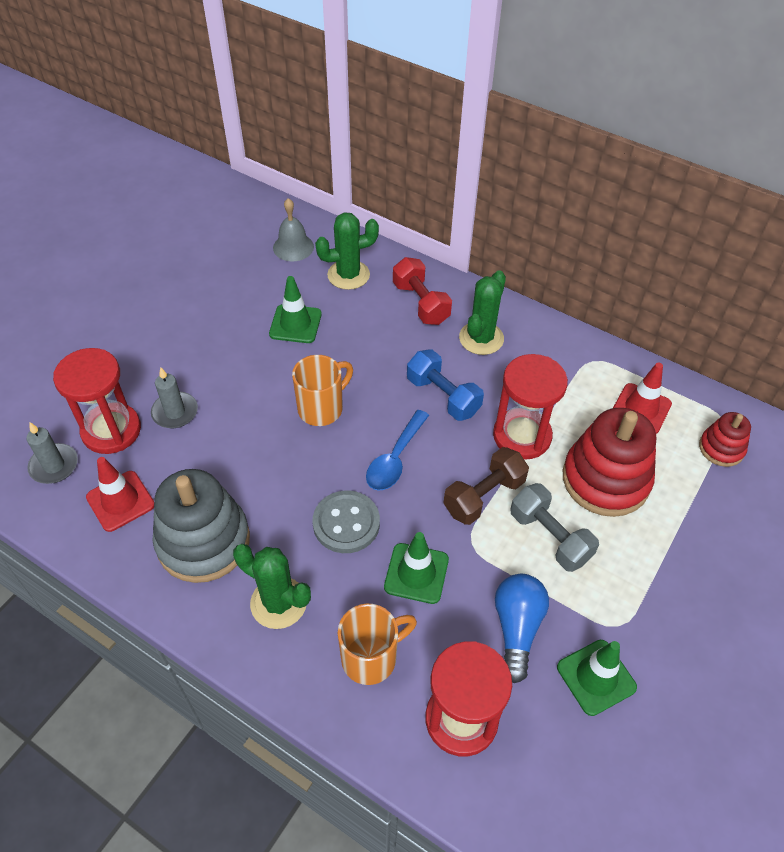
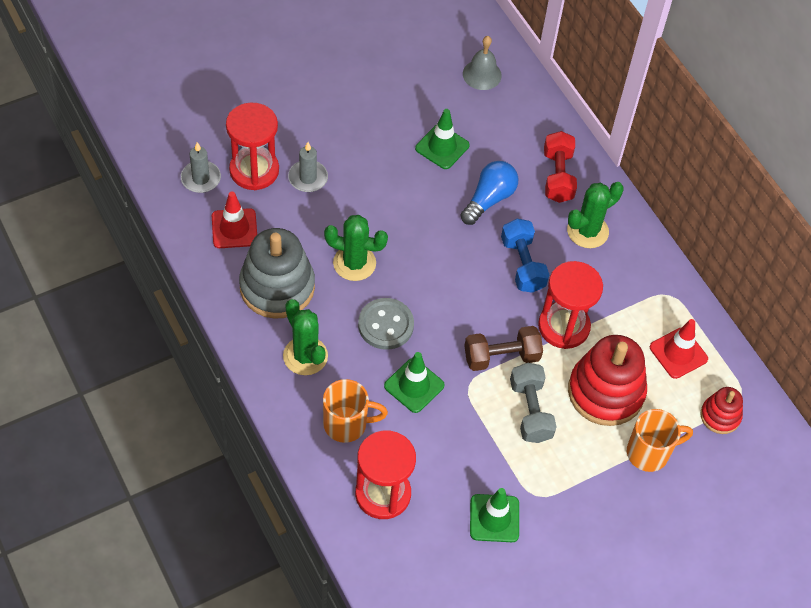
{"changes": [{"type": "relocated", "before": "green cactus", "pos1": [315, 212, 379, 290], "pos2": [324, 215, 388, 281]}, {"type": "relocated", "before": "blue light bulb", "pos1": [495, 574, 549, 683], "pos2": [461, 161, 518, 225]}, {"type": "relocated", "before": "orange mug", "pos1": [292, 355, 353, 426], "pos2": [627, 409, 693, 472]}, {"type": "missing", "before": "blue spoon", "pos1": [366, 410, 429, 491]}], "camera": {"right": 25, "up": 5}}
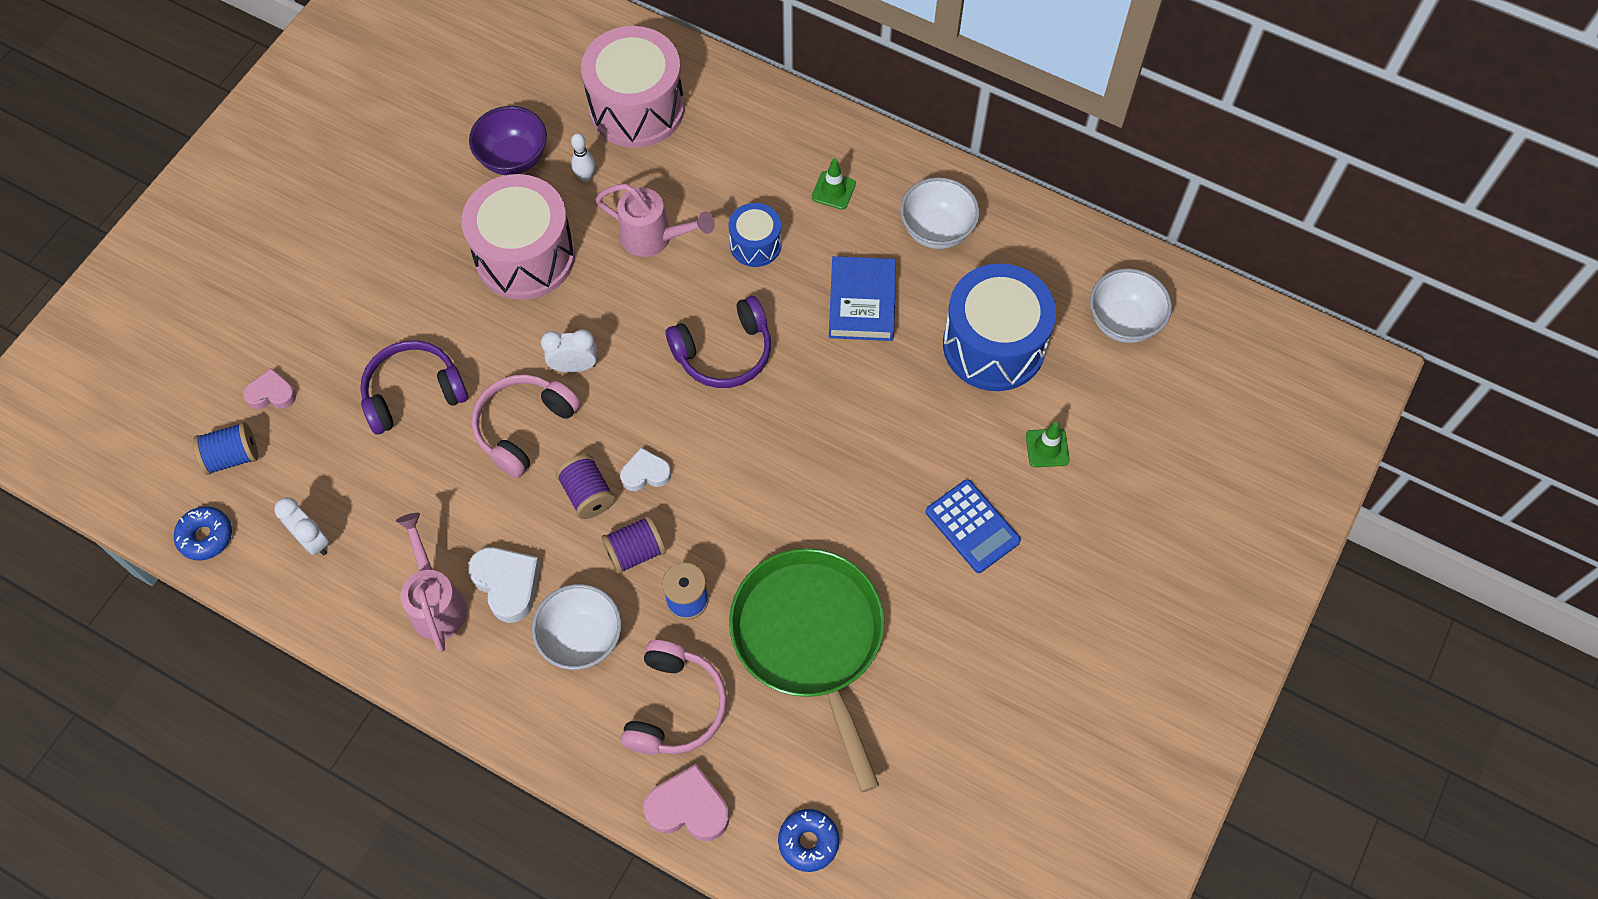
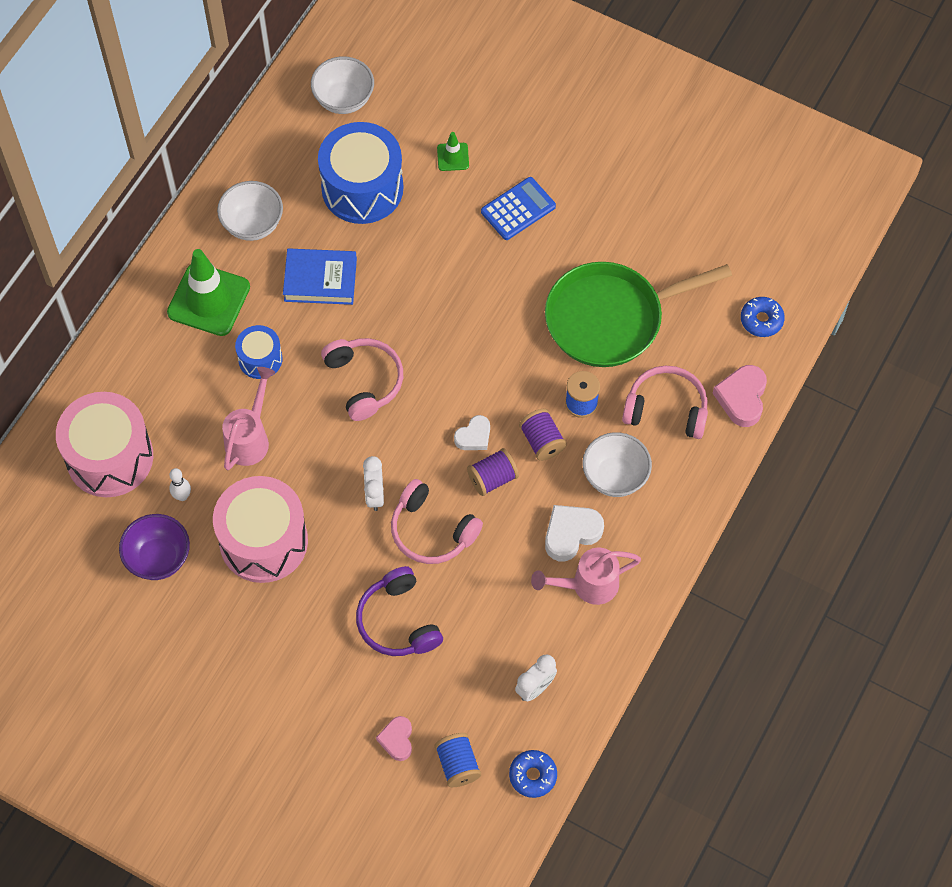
{"changes": [{"type": "size", "before": "green traffic cone", "pos1": [811, 158, 856, 210], "pos2": [167, 249, 250, 336], "scale": 2.12}, {"type": "colour", "before": "purple headphones", "after": "pink headphones", "pos1": [666, 296, 771, 388], "pos2": [321, 338, 403, 421]}, {"type": "spun", "before": "white heart", "pos1": [620, 448, 671, 491], "pos2": [454, 415, 490, 450], "turn": -120}], "camera": {"right": -90, "up": 0}}
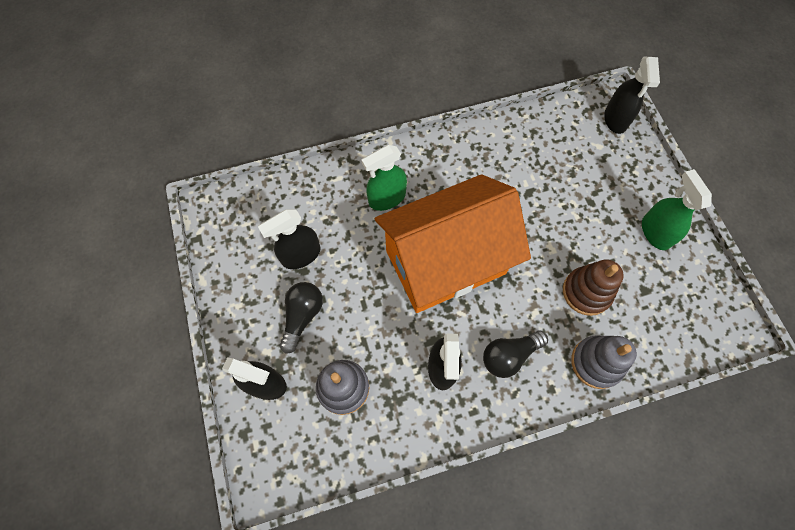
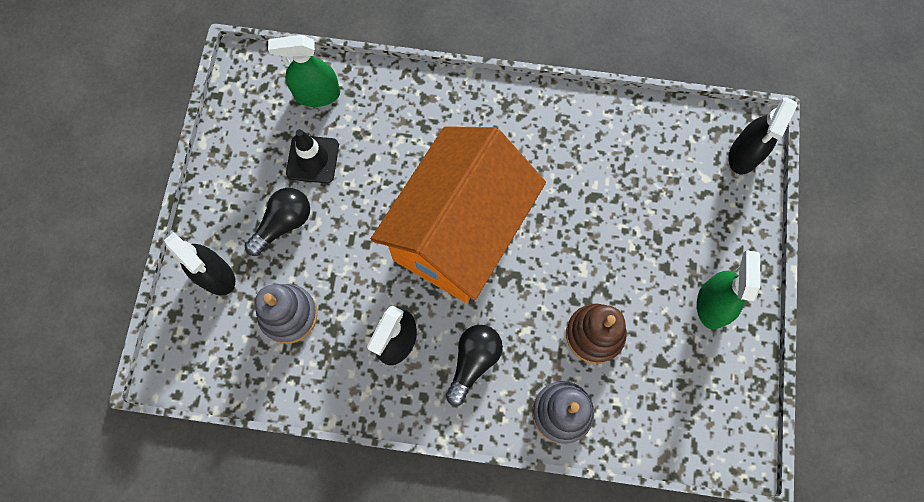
{"changes": [{"type": "relocated", "before": "green spray bottle", "pos1": [362, 145, 407, 211], "pos2": [268, 35, 340, 107]}, {"type": "exchanged", "before": "black spray bottle", "after": "black traffic cone", "pos1": [258, 210, 320, 269], "pos2": [286, 129, 339, 183]}, {"type": "spun", "before": "orange house", "pos1": [375, 174, 531, 313], "pos2": [371, 126, 546, 303], "turn": -60}, {"type": "spun", "before": "black light bulb", "pos1": [483, 330, 548, 378], "pos2": [446, 325, 503, 406], "turn": 120}], "camera": {"right": 25, "up": 5}}
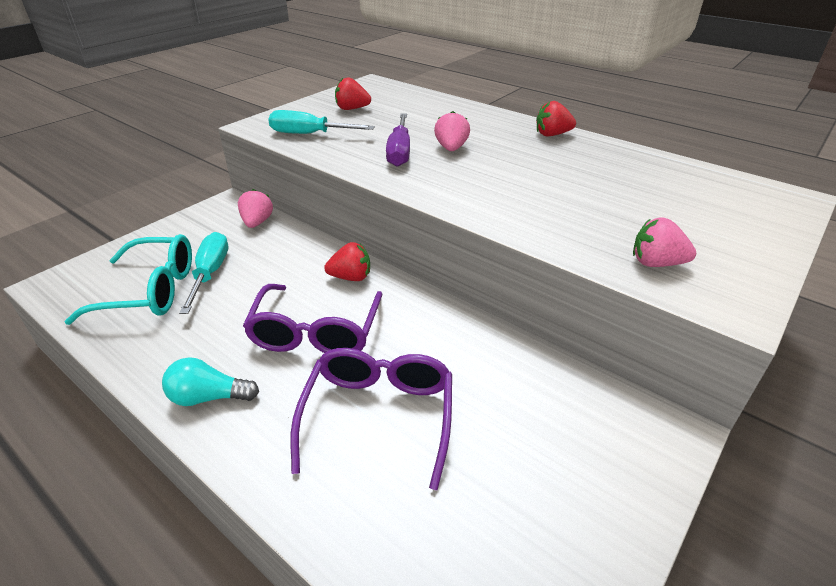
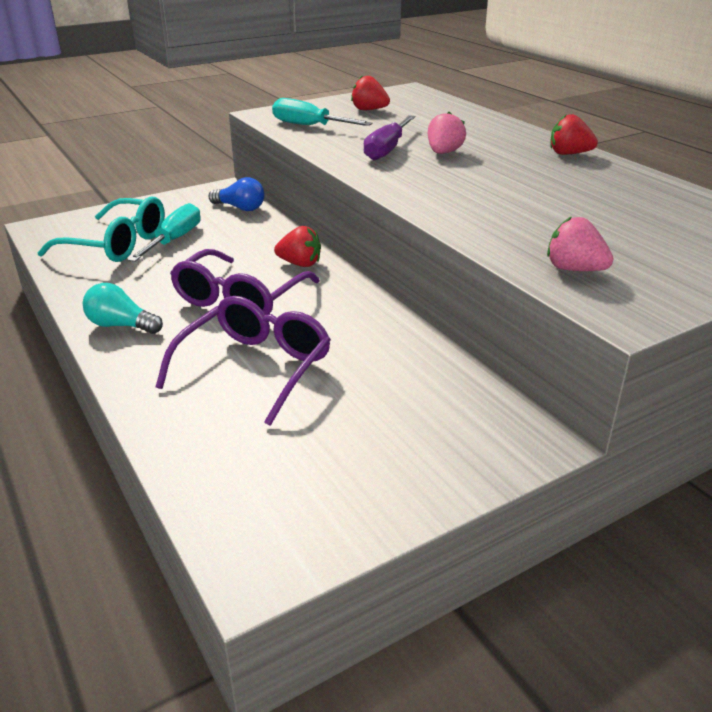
{"changes": [{"type": "exchanged", "before": "pink strawberry", "after": "blue light bulb", "pos1": [238, 189, 273, 228], "pos2": [209, 177, 265, 211]}], "camera": {"right": 20, "up": -5}}
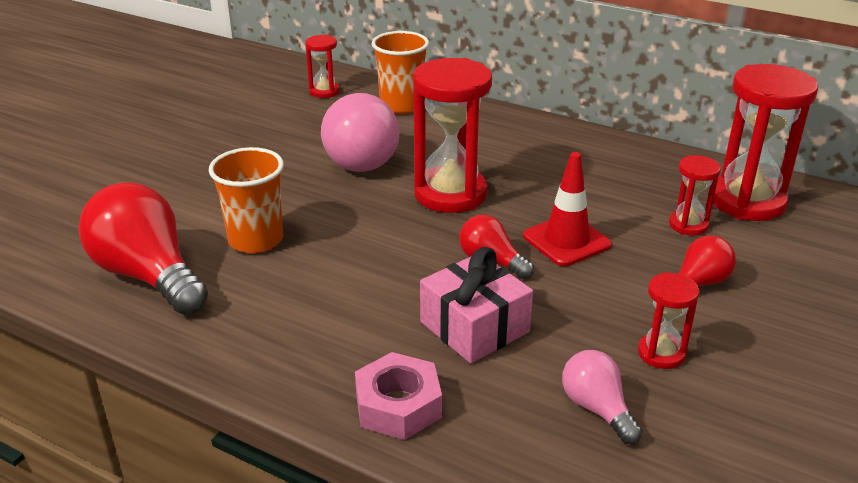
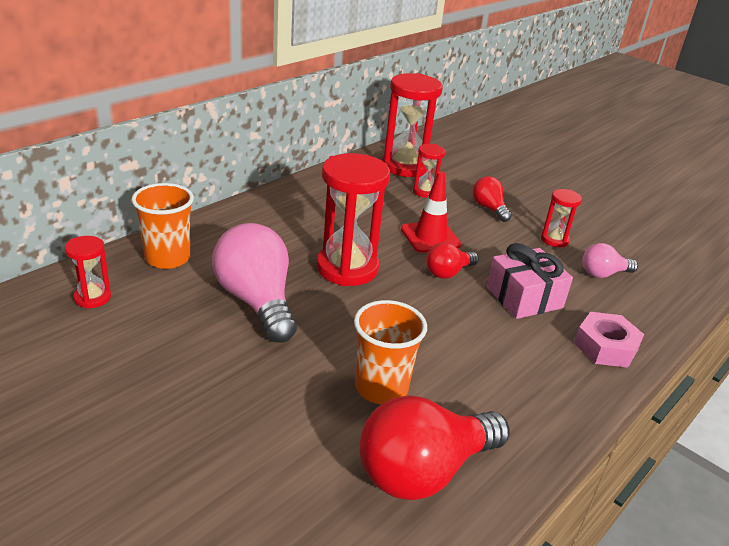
{"changes": [{"type": "spun", "before": "pink light bulb", "pos1": [321, 93, 400, 172], "pos2": [212, 223, 297, 343], "turn": -120}], "camera": {"right": -80, "up": 0}}
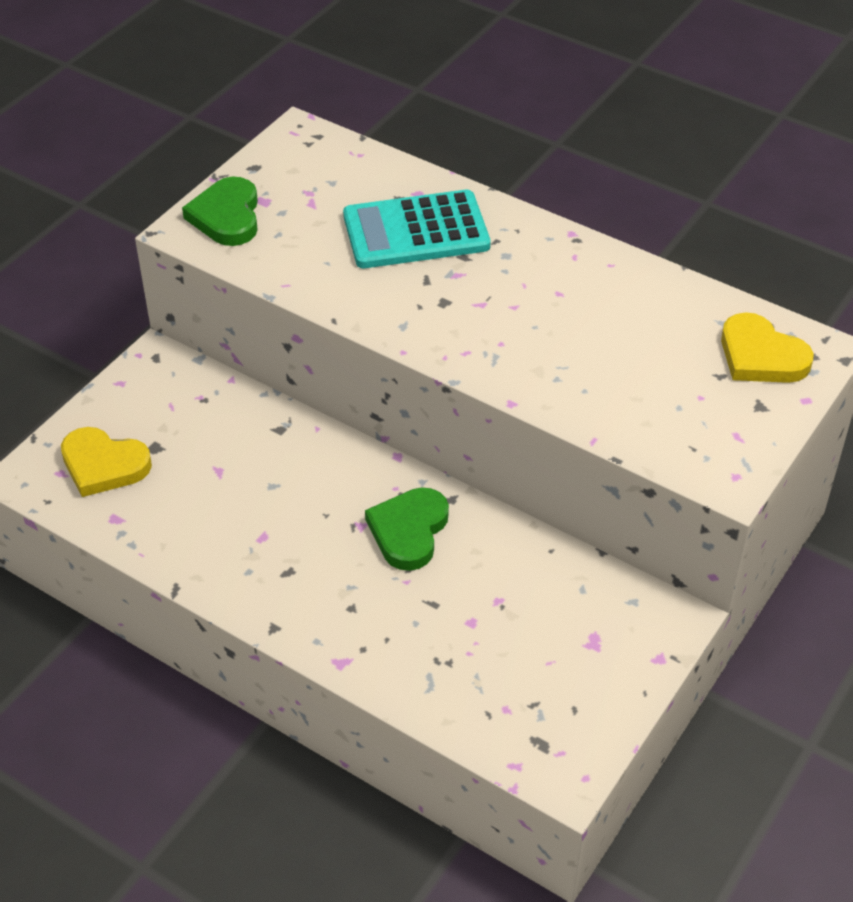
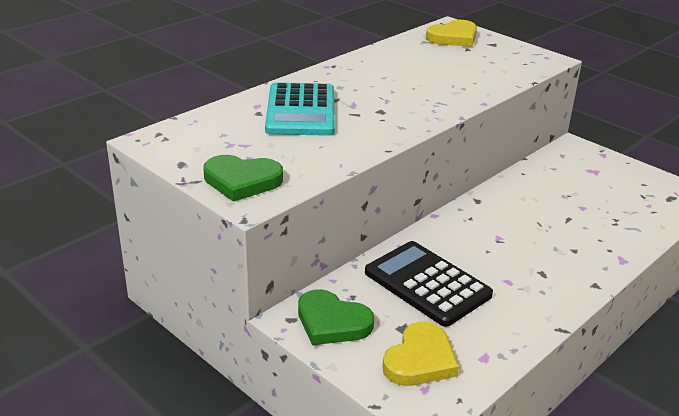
{"changes": [{"type": "relocated", "before": "green heart", "pos1": [365, 487, 449, 571], "pos2": [298, 289, 374, 345]}, {"type": "appeared", "after": "black calculator", "pos2": [365, 241, 493, 327]}], "camera": {"right": -80, "up": -15}}
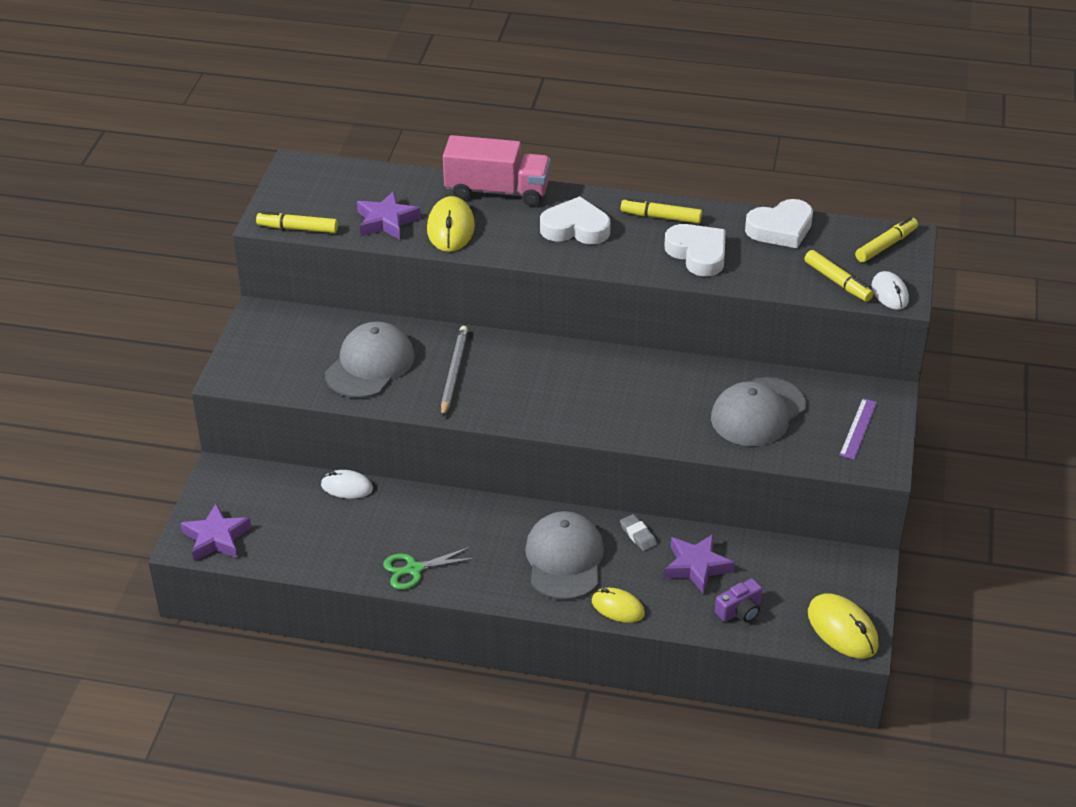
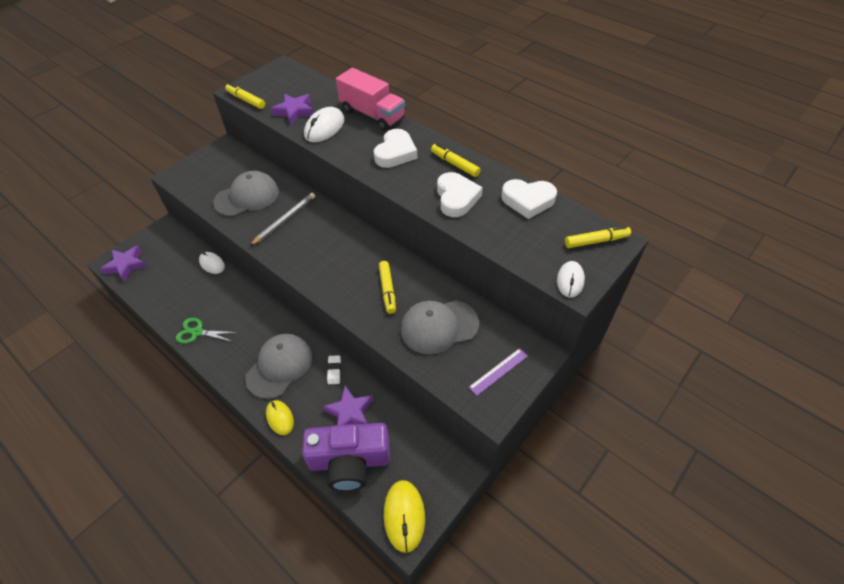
{"changes": [{"type": "size", "before": "purple camera", "pos1": [715, 579, 762, 622], "pos2": [302, 423, 390, 491], "scale": 2.28}, {"type": "colour", "before": "yellow mouse", "after": "white mouse", "pos1": [427, 196, 475, 252], "pos2": [304, 107, 345, 142]}, {"type": "colour", "before": "grey eraser", "after": "white eraser", "pos1": [620, 514, 657, 551], "pos2": [327, 355, 341, 384]}, {"type": "spun", "before": "white heart", "pos1": [540, 196, 611, 244], "pos2": [374, 129, 417, 168], "turn": 75}, {"type": "relocated", "before": "yellow marker", "pos1": [804, 250, 874, 302], "pos2": [379, 261, 396, 314]}], "camera": {"right": 30, "up": 10}}
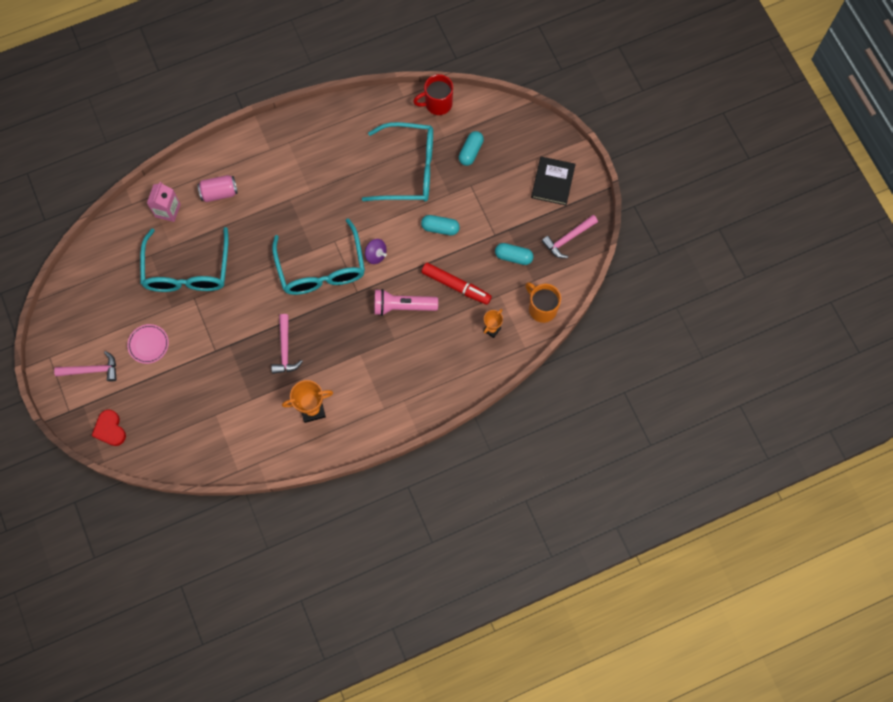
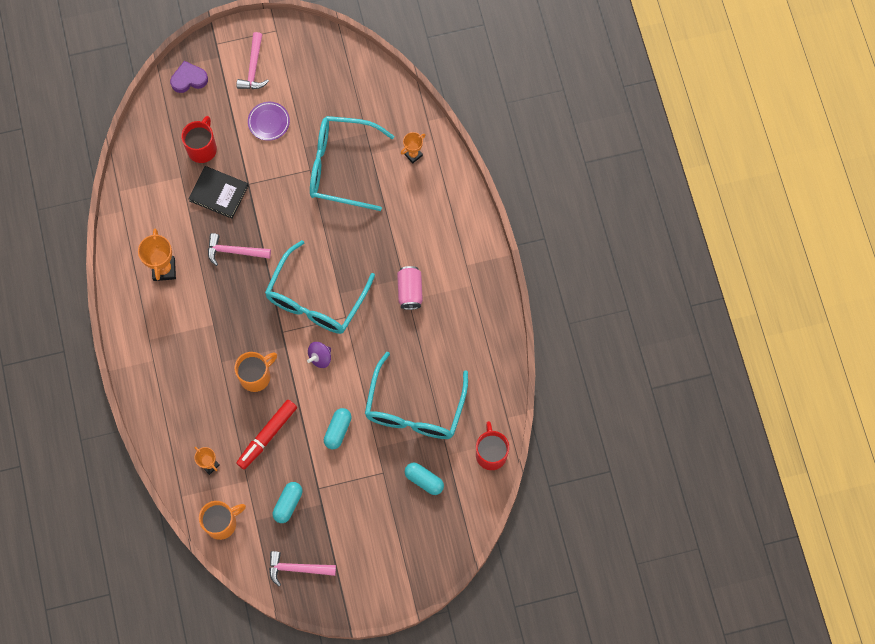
{"changes": [{"type": "colour", "before": "red heart", "after": "purple heart", "pos1": [91, 409, 126, 446], "pos2": [170, 61, 208, 93]}, {"type": "appeared", "after": "red mug", "pos2": [181, 116, 217, 163]}, {"type": "relocated", "before": "black book", "pos1": [531, 157, 576, 205], "pos2": [188, 166, 249, 219]}, {"type": "exchanged", "before": "pink flashlight", "after": "orange mug", "pos1": [374, 289, 438, 316], "pos2": [234, 352, 277, 392]}, {"type": "colour", "before": "pink plate", "after": "purple plate", "pos1": [127, 324, 169, 364], "pos2": [248, 102, 290, 141]}, {"type": "spun", "before": "turquoise glasses", "pos1": [272, 218, 365, 295], "pos2": [265, 240, 375, 334], "turn": -60}, {"type": "spun", "before": "pink hammer", "pos1": [542, 215, 598, 258], "pos2": [269, 551, 336, 586], "turn": -60}, {"type": "relocated", "before": "pink can", "pos1": [198, 175, 238, 202], "pos2": [397, 266, 423, 310]}, {"type": "exchanged", "before": "pink carton", "after": "orange trophy", "pos1": [147, 182, 181, 222], "pos2": [401, 132, 426, 164]}], "camera": {"right": 100, "up": 0}}
